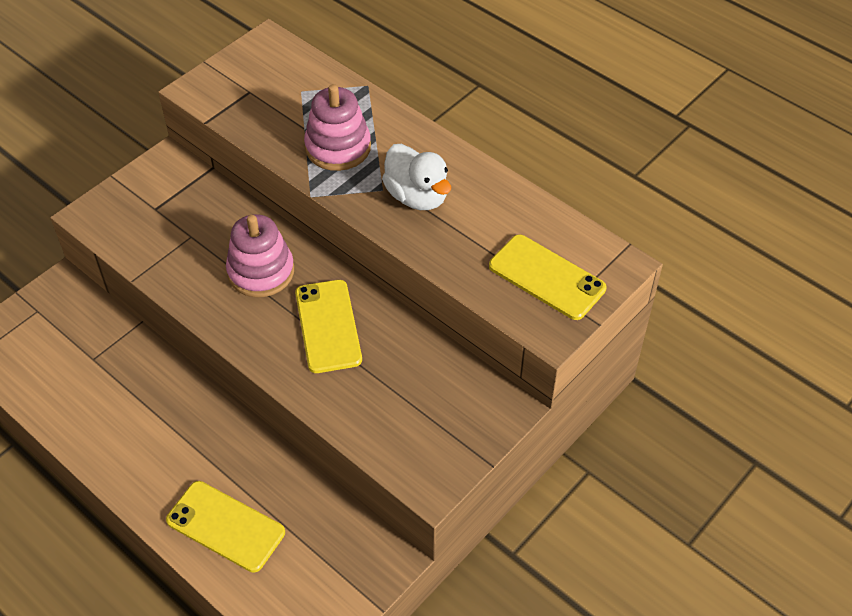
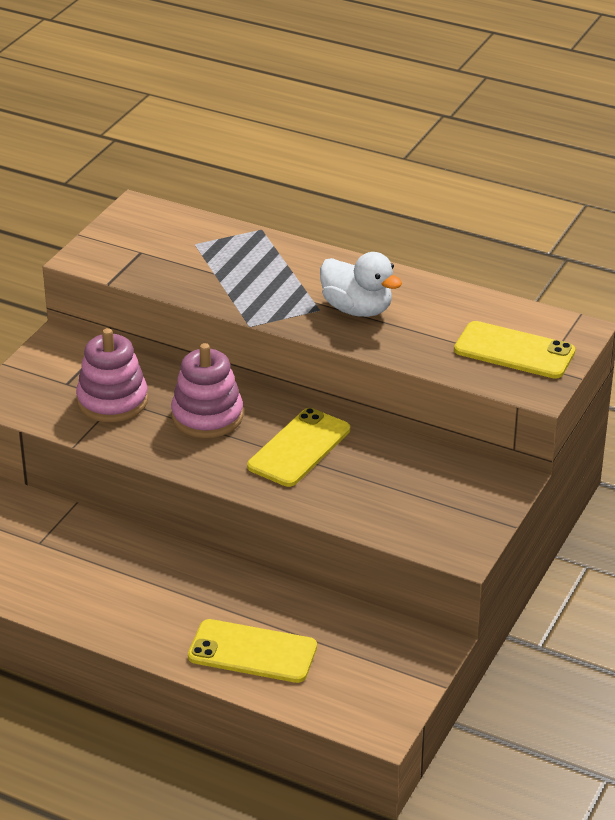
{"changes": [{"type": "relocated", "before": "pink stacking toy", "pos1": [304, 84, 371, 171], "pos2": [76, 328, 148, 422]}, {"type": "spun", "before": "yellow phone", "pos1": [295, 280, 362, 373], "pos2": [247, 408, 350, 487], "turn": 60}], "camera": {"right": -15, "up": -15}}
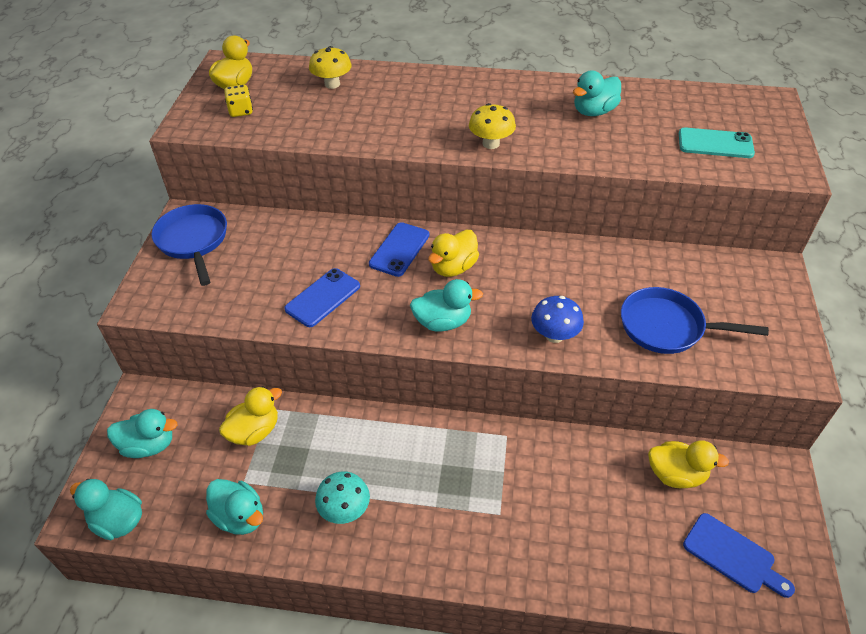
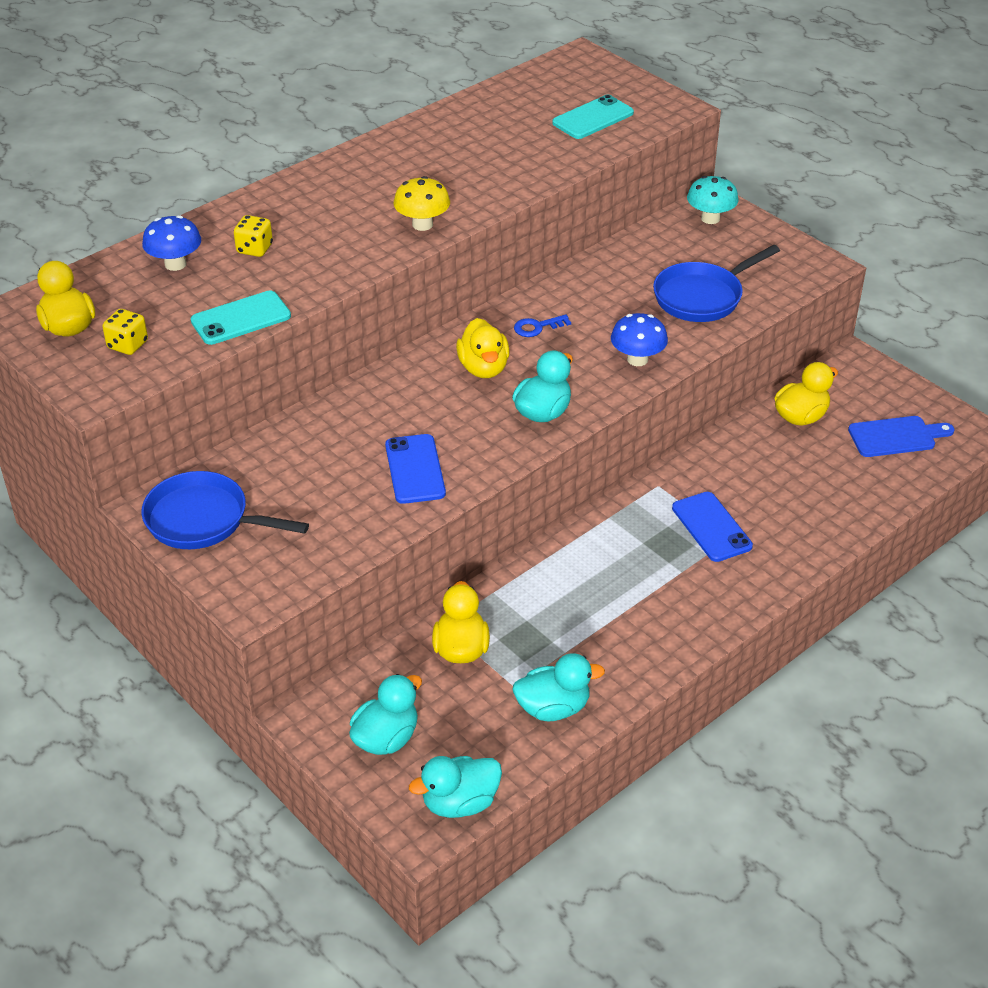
{"changes": [{"type": "colour", "before": "yellow mushroom", "after": "blue mushroom", "pos1": [309, 46, 352, 89], "pos2": [142, 215, 201, 271]}, {"type": "appeared", "after": "turquoise phone", "pos2": [191, 291, 291, 345]}, {"type": "appeared", "after": "yellow dice", "pos2": [234, 215, 273, 257]}, {"type": "appeared", "after": "blue key", "pos2": [514, 314, 571, 337]}, {"type": "relocated", "before": "blue phone", "pos1": [369, 222, 430, 277], "pos2": [672, 492, 753, 562]}, {"type": "relocated", "before": "turquoise mushroom", "pos1": [315, 471, 370, 524], "pos2": [687, 176, 739, 224]}, {"type": "missing", "before": "turquoise duck", "pos1": [573, 71, 621, 116]}], "camera": {"right": -50, "up": -5}}
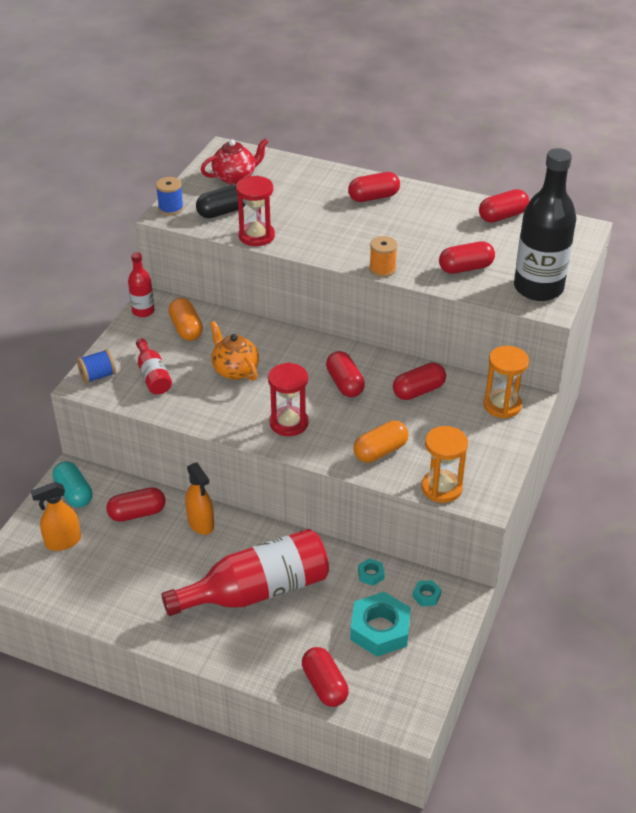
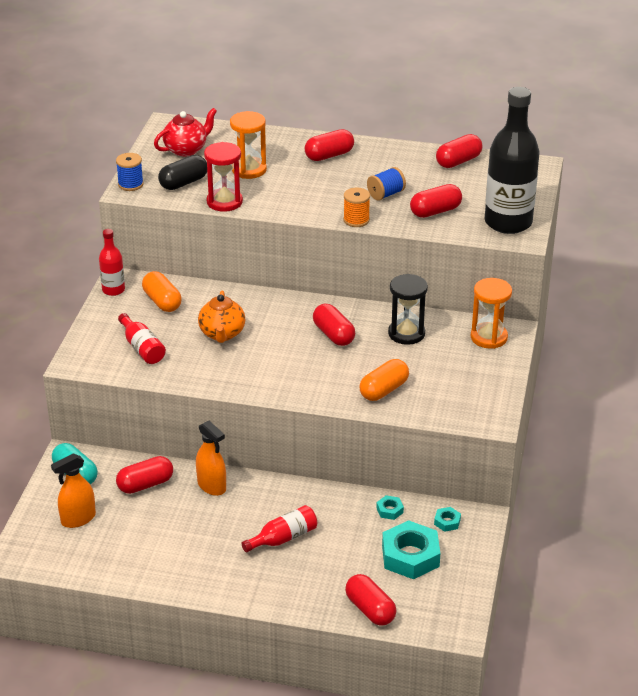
{"changes": [{"type": "spun", "before": "orange teapot", "pos1": [210, 321, 259, 381], "pos2": [198, 290, 245, 343], "turn": -135}, {"type": "relocated", "before": "orange hourglass", "pos1": [421, 426, 468, 503], "pos2": [230, 111, 267, 179]}, {"type": "size", "before": "red bottle", "pos1": [162, 529, 329, 616], "pos2": [241, 505, 317, 552], "scale": 0.49}, {"type": "relocated", "before": "blue spool", "pos1": [77, 349, 116, 384], "pos2": [367, 167, 406, 201]}, {"type": "exchanged", "before": "red capsule", "after": "black hourglass", "pos1": [393, 362, 446, 400], "pos2": [388, 274, 428, 345]}, {"type": "missing", "before": "red hourglass", "pos1": [268, 363, 309, 436]}], "camera": {"right": -10, "up": -5}}
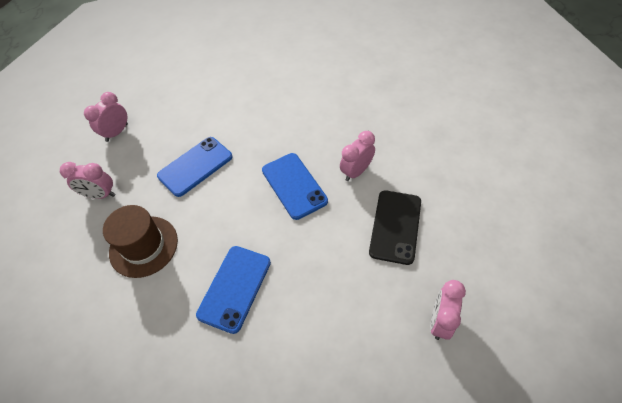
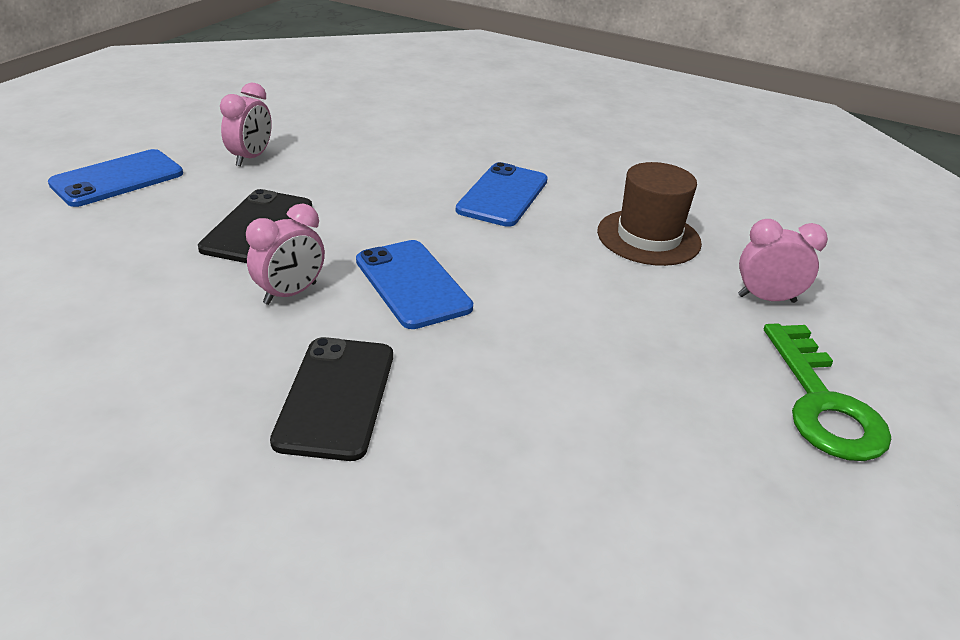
{"changes": [{"type": "relocated", "before": "blue phone", "pos1": [157, 137, 232, 197], "pos2": [48, 149, 183, 207]}, {"type": "appeared", "after": "black phone", "pos2": [270, 337, 393, 461]}, {"type": "exchanged", "before": "pink clock", "after": "green key", "pos1": [84, 92, 128, 142], "pos2": [764, 323, 891, 461]}], "camera": {"right": 175, "up": -20}}
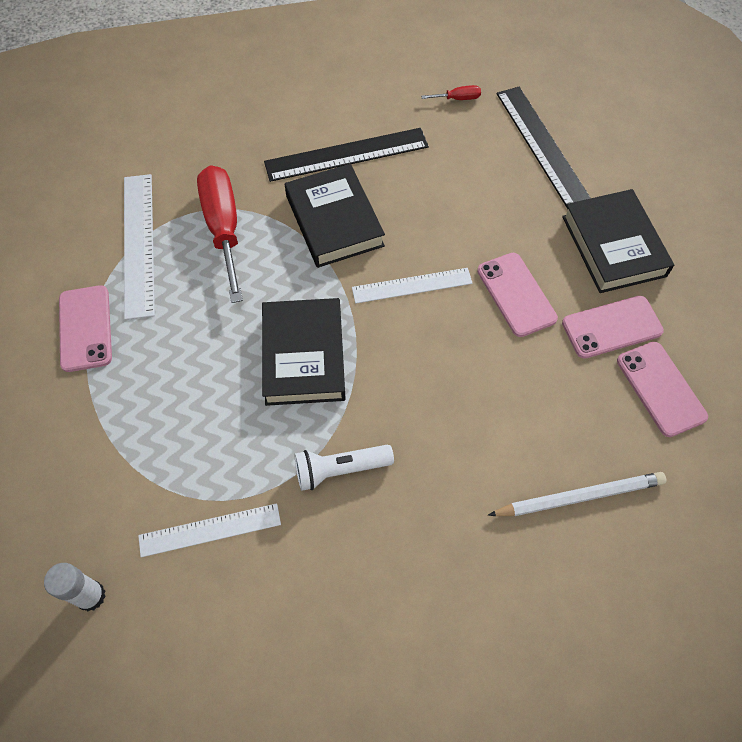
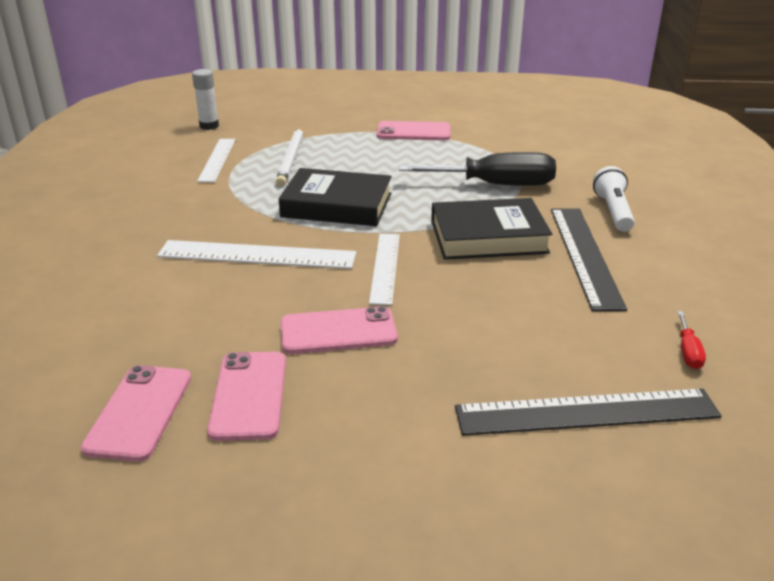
{"changes": [{"type": "spun", "before": "pink phone", "pos1": [617, 342, 708, 437], "pos2": [81, 365, 191, 462], "turn": -75}, {"type": "relocated", "before": "white ruler", "pos1": [124, 174, 155, 320], "pos2": [157, 240, 356, 269]}, {"type": "relocated", "before": "white pencil", "pos1": [488, 472, 666, 516], "pos2": [276, 127, 304, 186]}, {"type": "colour", "before": "red screwdriver", "after": "black screwdriver", "pos1": [197, 165, 243, 303], "pos2": [399, 152, 556, 186]}, {"type": "relocated", "before": "white flashlight", "pos1": [295, 445, 394, 491], "pos2": [593, 166, 635, 232]}, {"type": "missing", "before": "black book", "pos1": [562, 189, 674, 293]}], "camera": {"right": 105, "up": -30}}
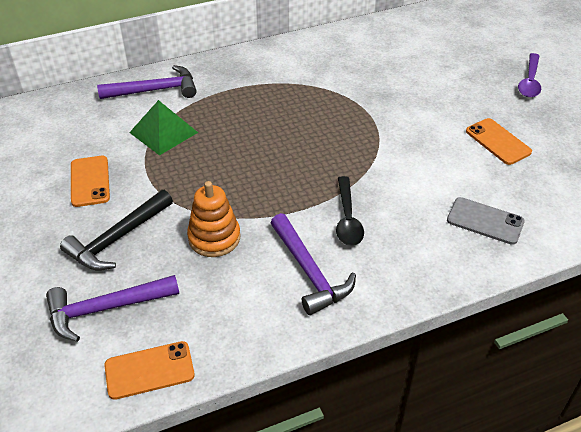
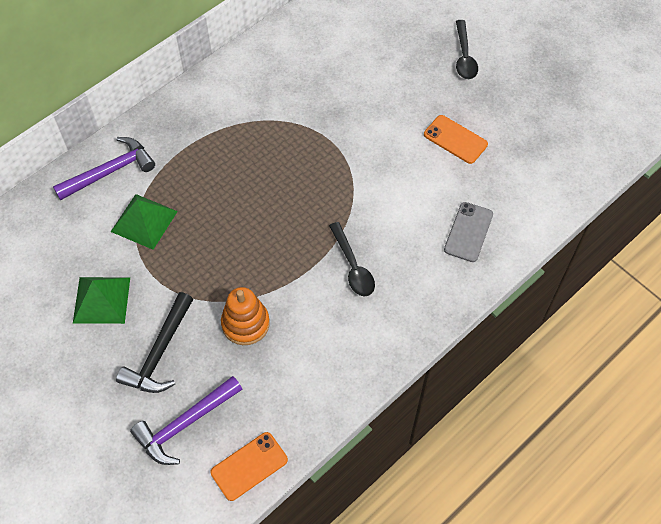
{"changes": [{"type": "exchanged", "before": "orange phone", "after": "green pyramid", "pos1": [71, 156, 110, 207], "pos2": [73, 277, 130, 324]}, {"type": "spun", "before": "grey phone", "pos1": [447, 197, 525, 245], "pos2": [444, 202, 493, 262], "turn": -75}, {"type": "colour", "before": "purple spoon", "after": "black spoon", "pos1": [518, 53, 541, 97], "pos2": [456, 20, 478, 79]}, {"type": "missing", "before": "purple hammer", "pos1": [271, 213, 356, 315]}], "camera": {"right": -20, "up": 15}}
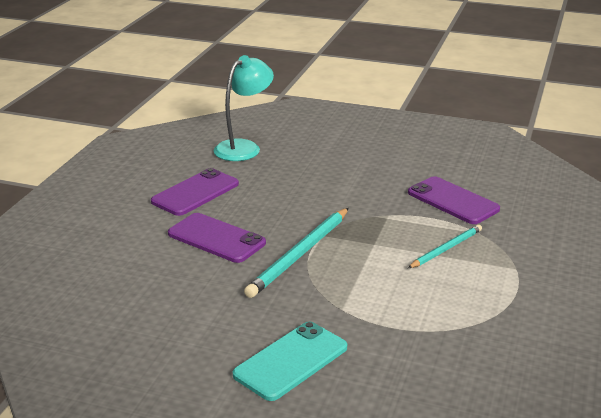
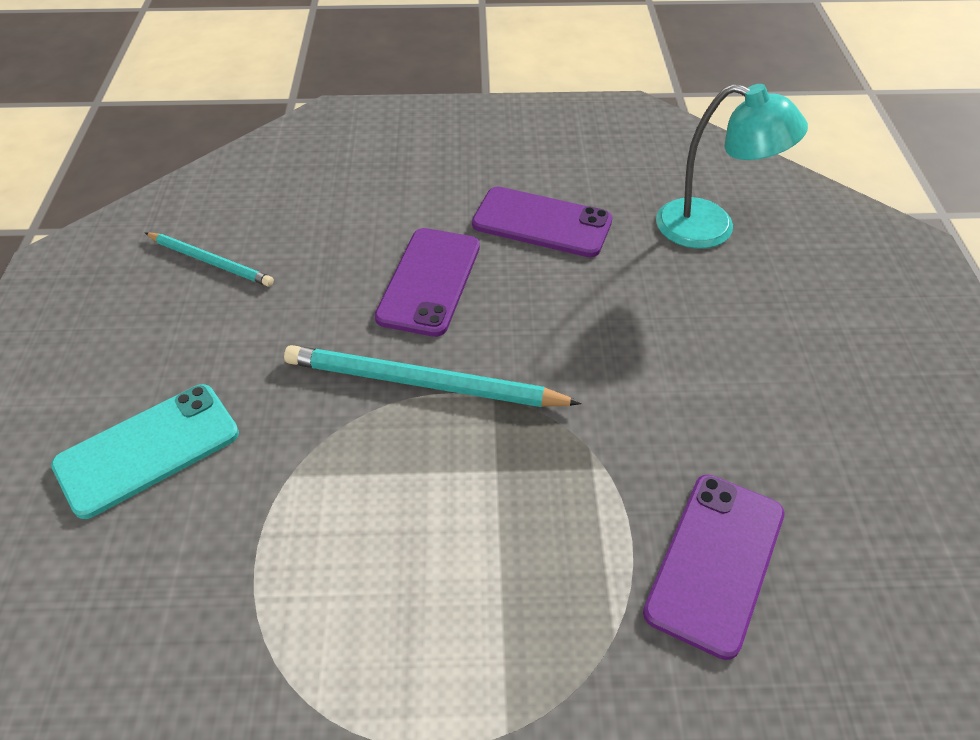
{"changes": [{"type": "spun", "before": "turquoise phone", "pos1": [233, 322, 347, 401], "pos2": [51, 384, 239, 519], "turn": -60}, {"type": "relocated", "before": "turquoise pencil", "pos1": [408, 225, 482, 268], "pos2": [145, 232, 274, 286]}], "camera": {"right": 70, "up": 20}}
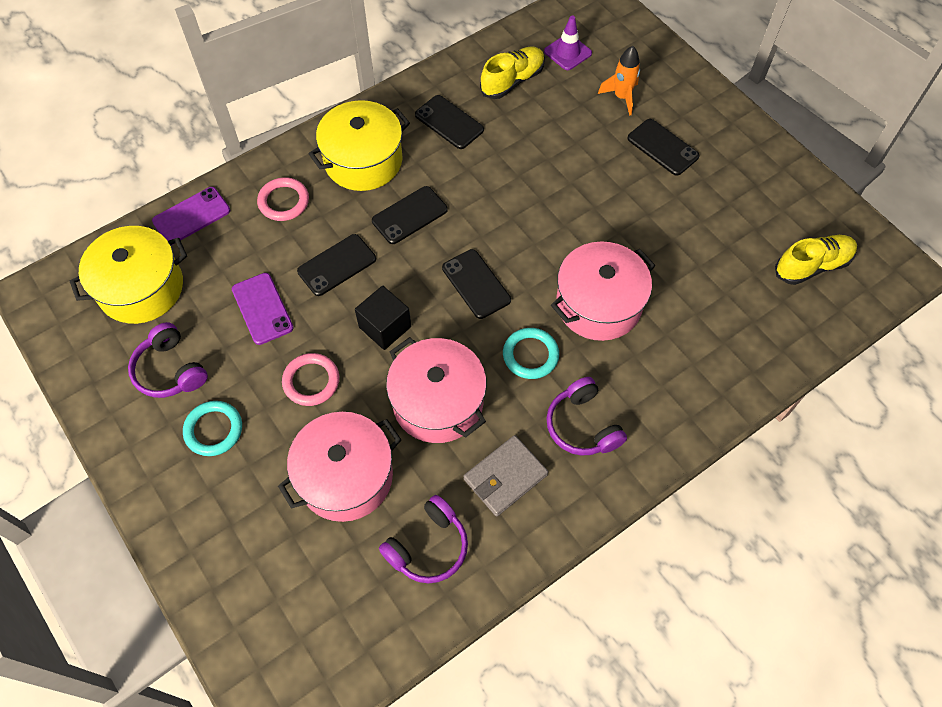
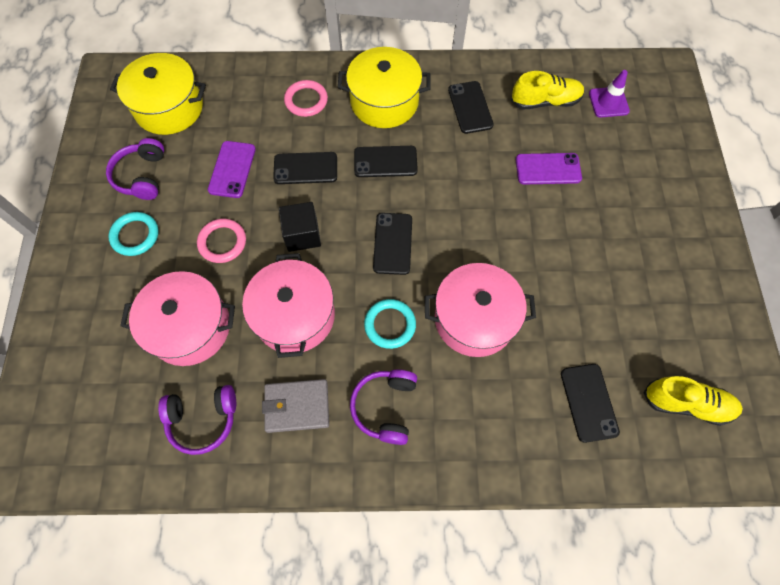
{"changes": [{"type": "relocated", "before": "purple phone", "pos1": [152, 187, 230, 245], "pos2": [516, 153, 582, 184]}, {"type": "relocated", "before": "black phone", "pos1": [627, 119, 699, 176], "pos2": [561, 364, 620, 443]}, {"type": "missing", "before": "orange rocket", "pos1": [598, 46, 640, 116]}], "camera": {"right": 35, "up": 5}}
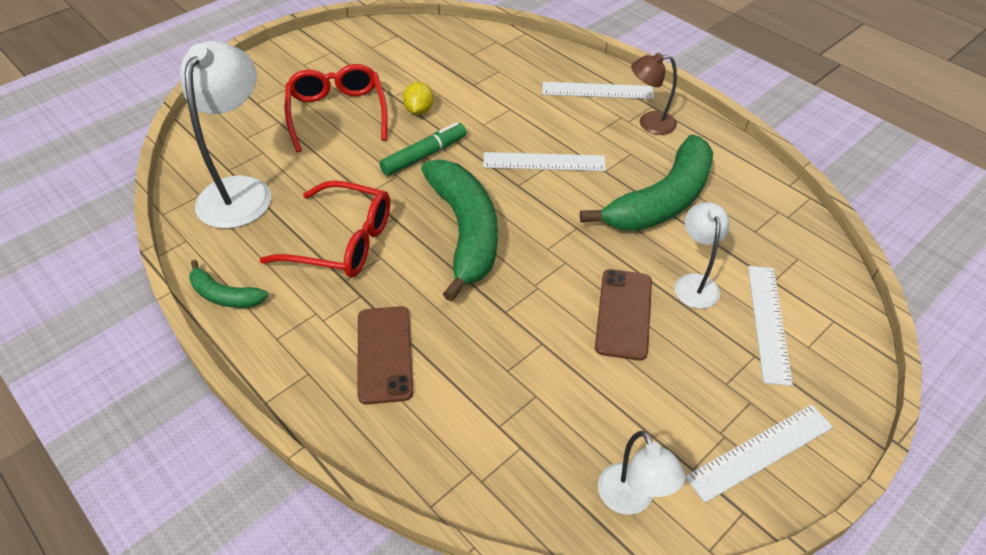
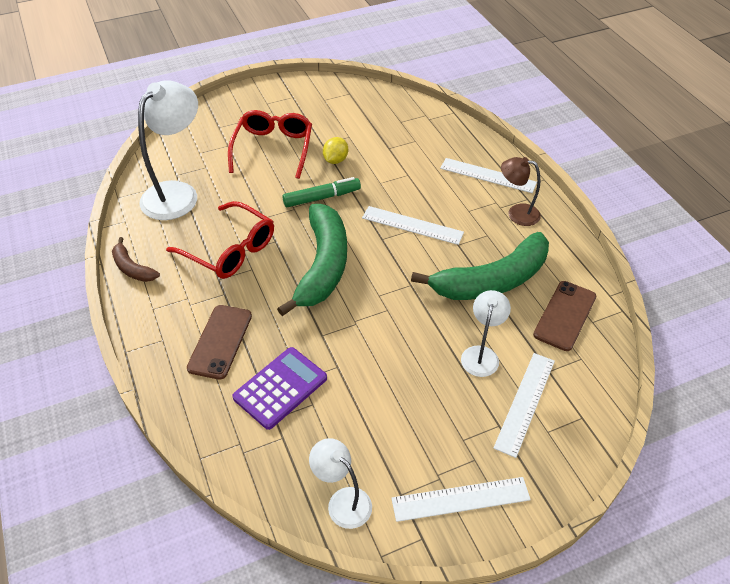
{"changes": [{"type": "colour", "before": "green banana", "after": "brown banana", "pos1": [189, 260, 268, 308], "pos2": [112, 237, 160, 282]}, {"type": "appeared", "after": "purple calculator", "pos2": [232, 347, 327, 430]}, {"type": "spun", "before": "white lamp", "pos1": [598, 431, 685, 515], "pos2": [309, 438, 372, 529], "turn": 135}, {"type": "relocated", "before": "brown phone", "pos1": [595, 269, 652, 361], "pos2": [533, 281, 596, 351]}], "camera": {"right": 20, "up": 0}}
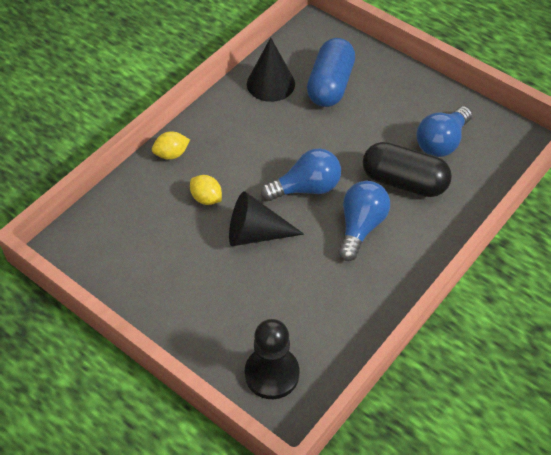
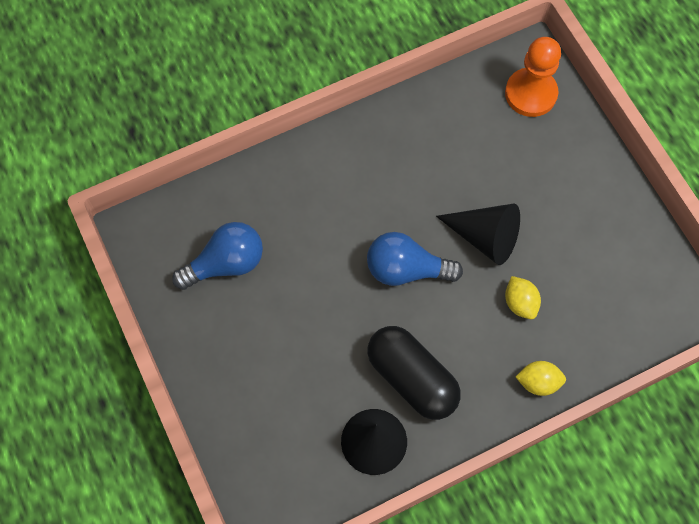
{"changes": [{"type": "relocated", "before": "black capsule", "pos1": [363, 142, 452, 197], "pos2": [367, 326, 461, 420]}, {"type": "colour", "before": "black pawn", "after": "orange pawn", "pos1": [245, 319, 300, 399], "pos2": [505, 37, 561, 117]}, {"type": "missing", "before": "blue capsule", "pos1": [307, 38, 355, 107]}, {"type": "missing", "before": "blue light bulb", "pos1": [339, 181, 390, 261]}], "camera": {"right": -155, "up": 15}}
